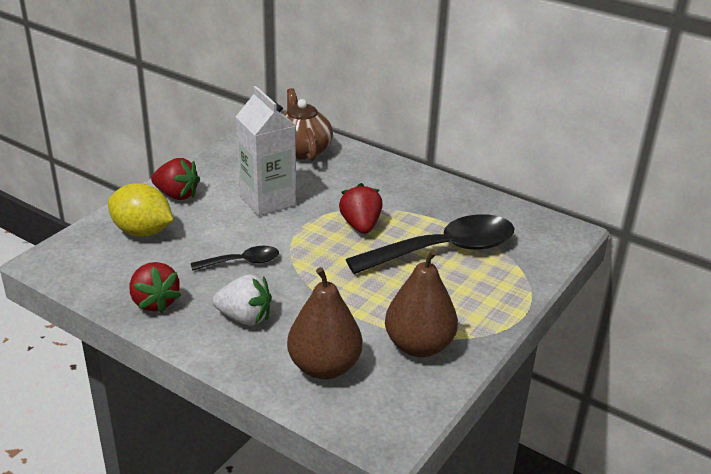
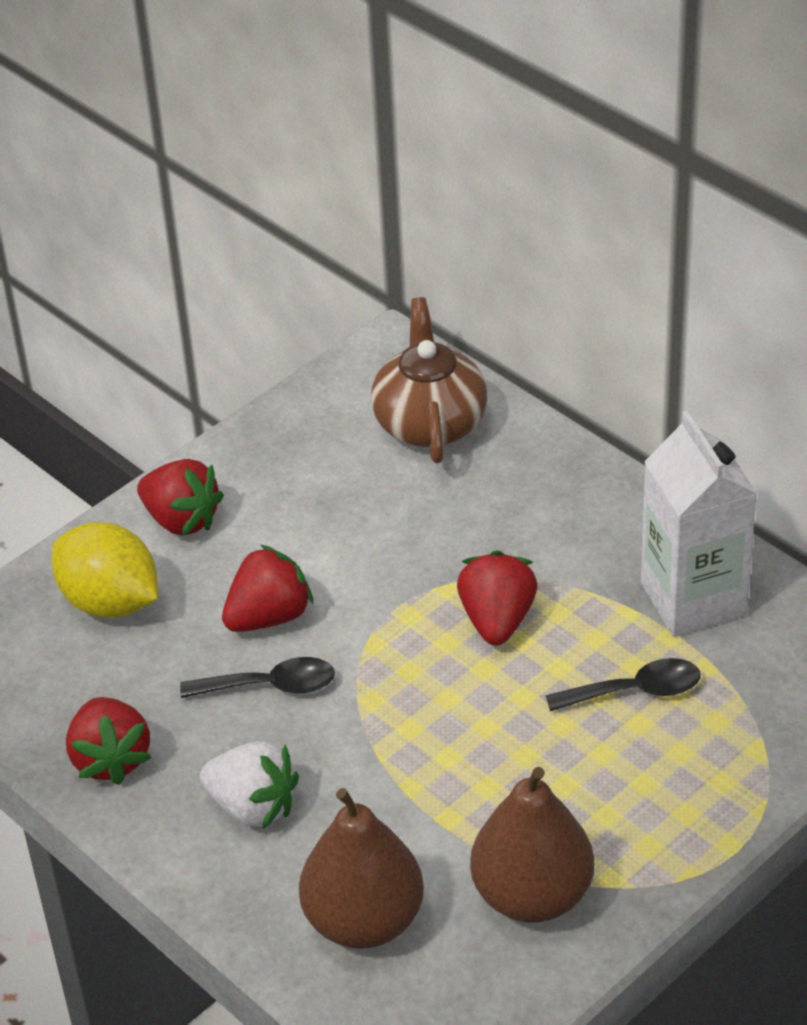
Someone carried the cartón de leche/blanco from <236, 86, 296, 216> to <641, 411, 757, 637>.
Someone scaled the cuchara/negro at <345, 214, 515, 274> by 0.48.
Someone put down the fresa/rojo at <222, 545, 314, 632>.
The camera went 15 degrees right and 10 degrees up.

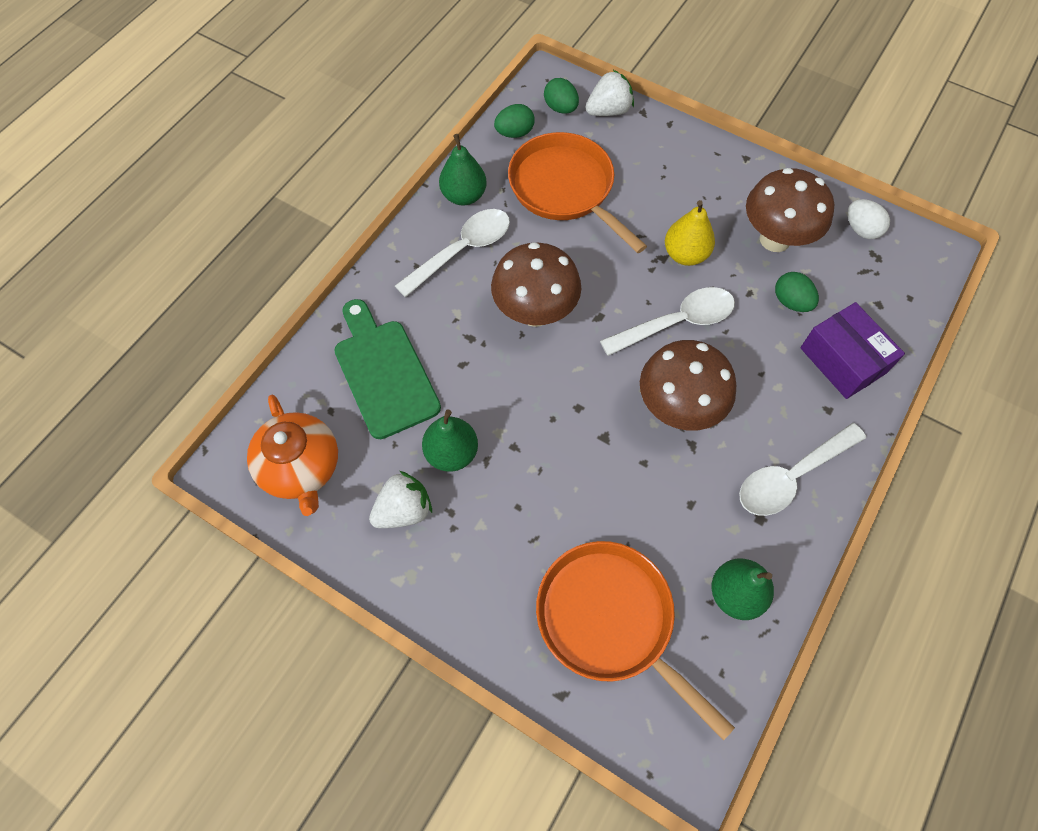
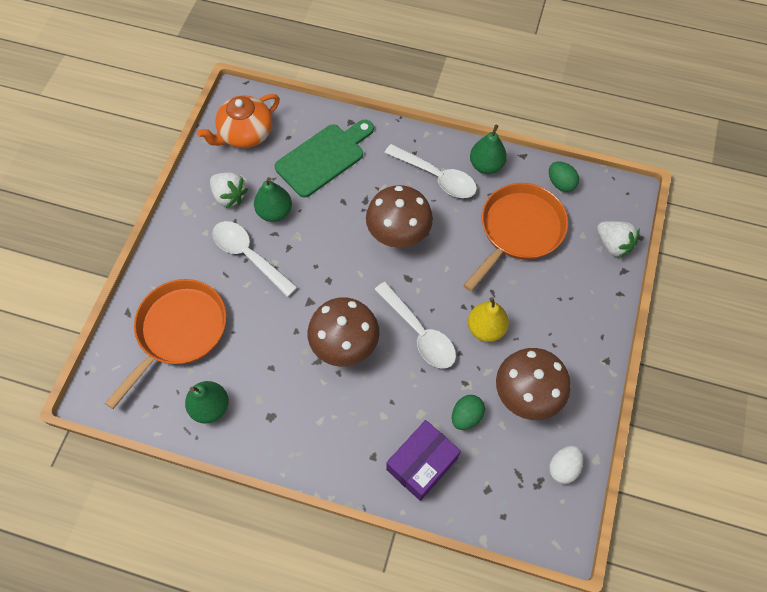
Someone took away the huevo/verde at <544, 78, 579, 114>.
Someone carried the cuchara/blanco from <739, 423, 866, 516> to <212, 221, 298, 297>.
The camera went 75 degrees right and 0 degrees up.

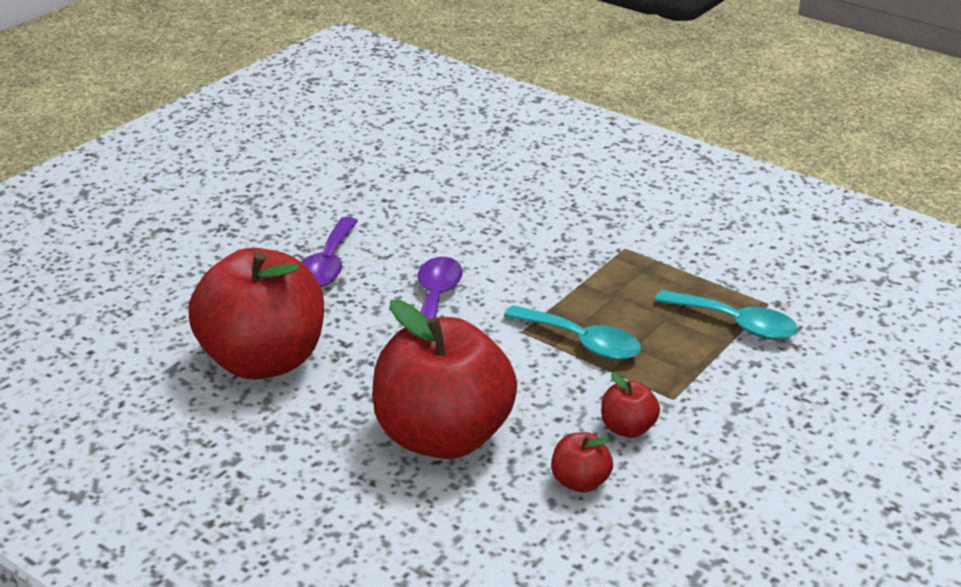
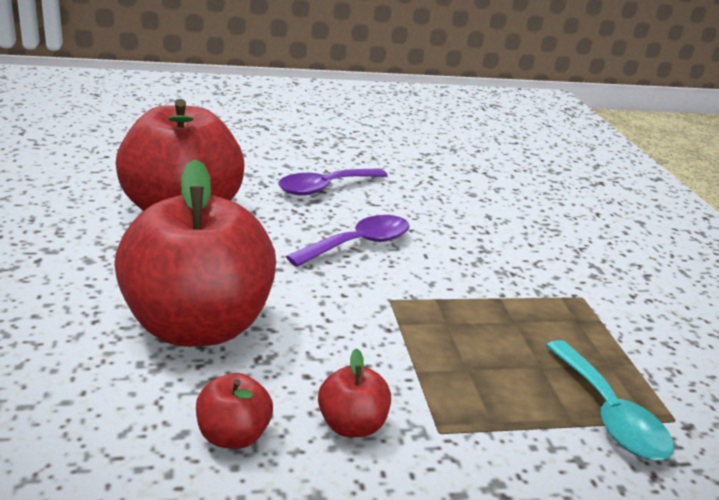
Someone took away the cuchara/turquesa at <504, 305, 641, 360>.
The camera went 40 degrees right and 5 degrees down.

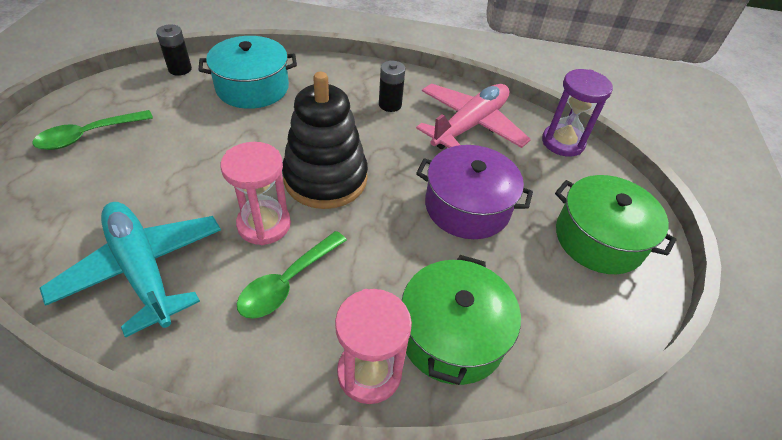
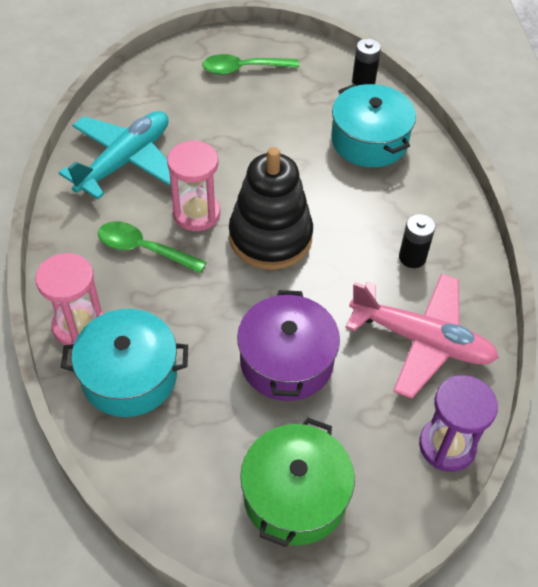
Someone rotated the cuchara/verde at <32, 110, 153, 150> by 45 degrees counterclockwise.
Someone repainted the olla/verde at <402, 255, 521, 385>, which became the olla/turquesa at <61, 309, 188, 417>.
The camera went 75 degrees right and 5 degrees up.

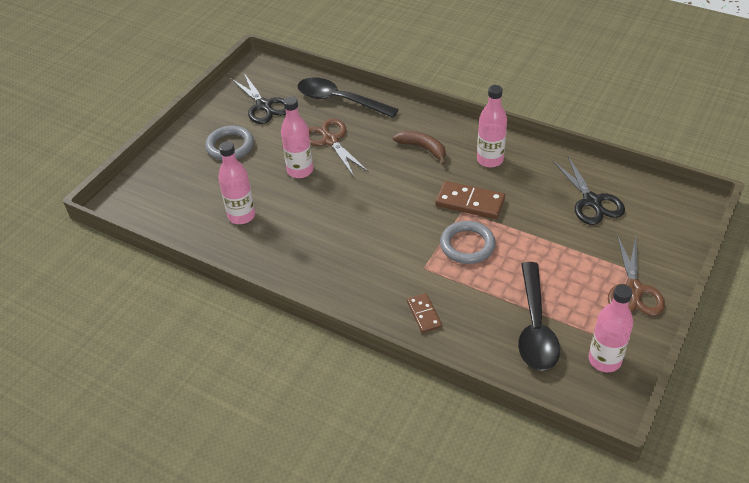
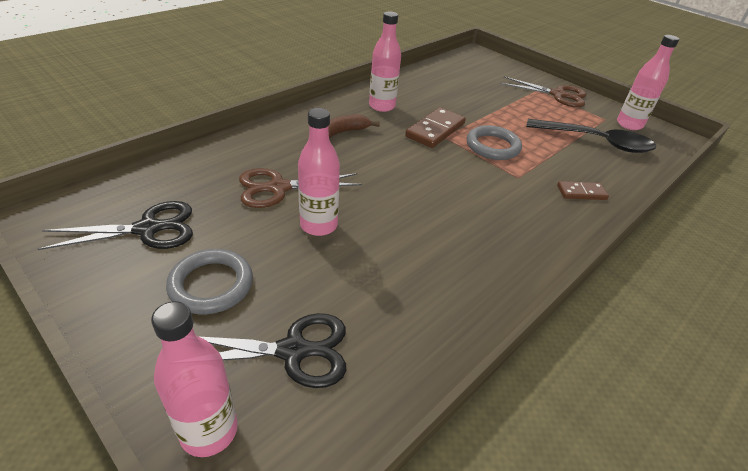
Someone carried the botella/rosa from <218, 141, 255, 224> to <151, 301, 238, 457>.
Someone took away the cuchara/negro at <298, 77, 399, 118>.
Someone carried the tijeras/negro from <553, 156, 625, 225> to <198, 313, 346, 388>.
The camera went 80 degrees left and 5 degrees down.

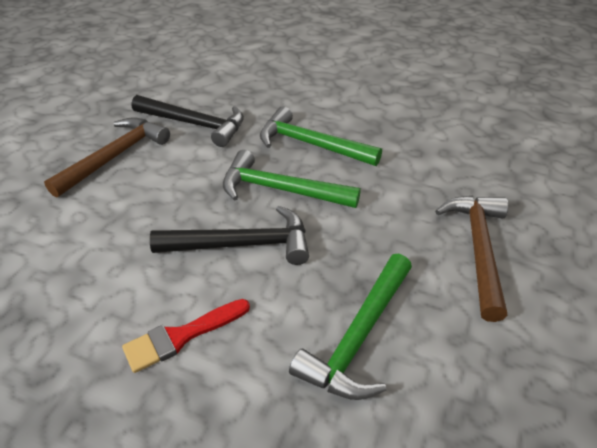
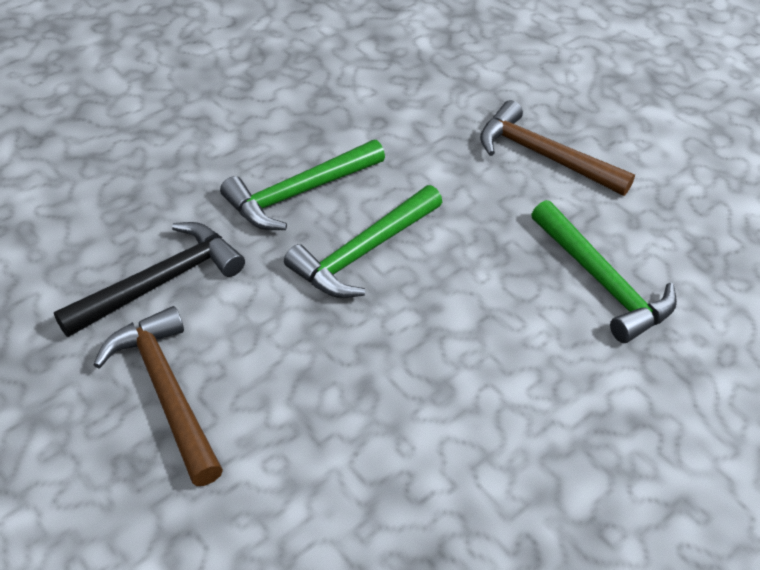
Someone took away the pincel/rojo at <122, 299, 250, 373>.
Someone took away the martillo/negro at <150, 206, 309, 265>.
The camera went 65 degrees left and 5 degrees up.

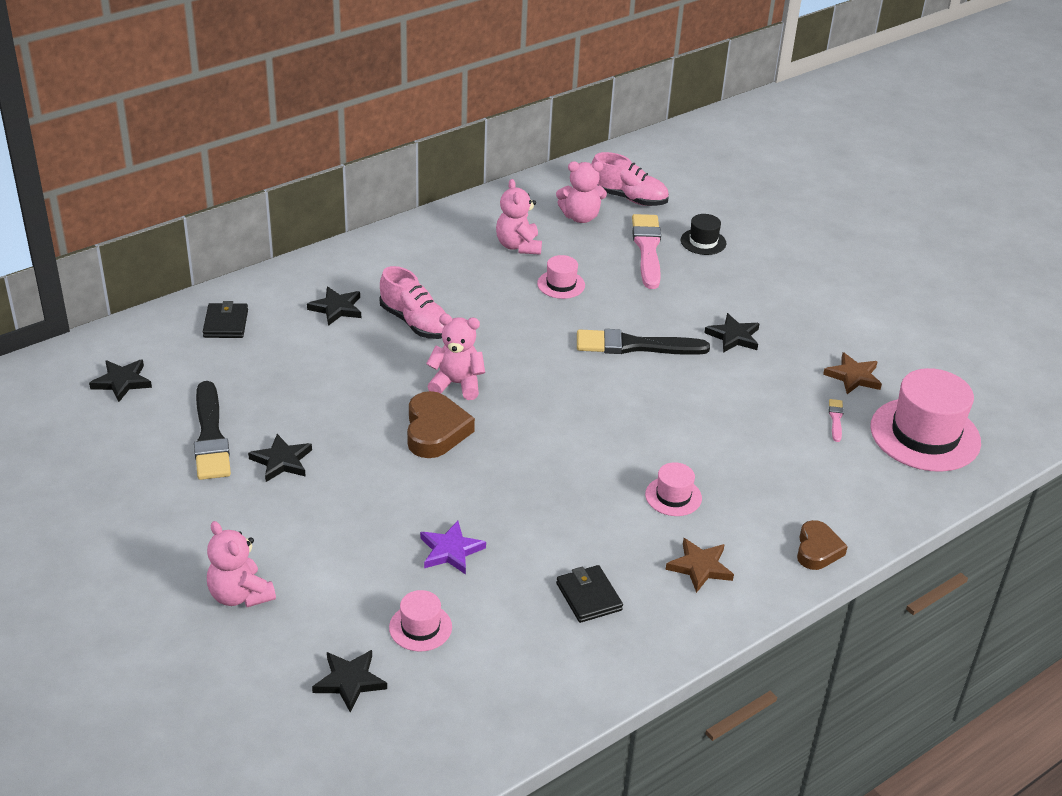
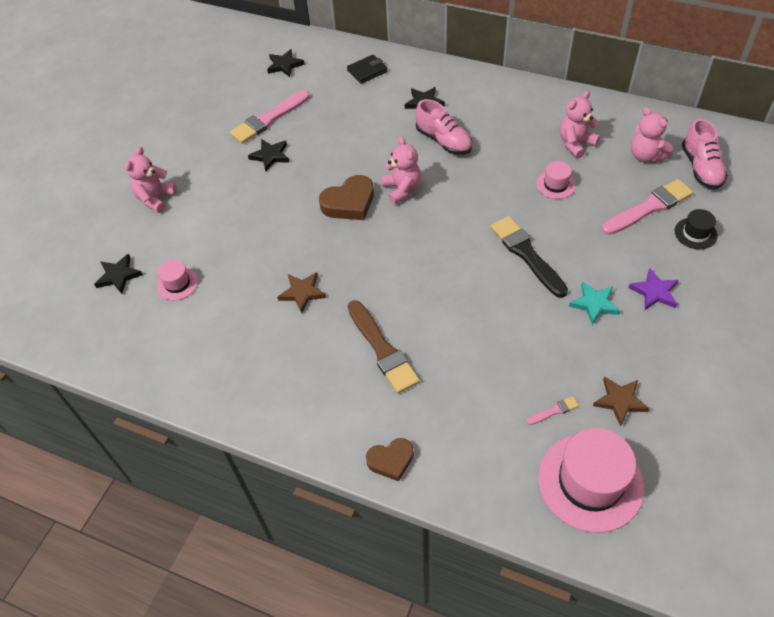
Someone repainted the pincel/negro at <194, 381, 231, 480>, which became the pincel/rosa at <230, 90, 310, 144>.
Someone rotated the zapato/rosa at <379, 266, 446, 339> by 60 degrees counterclockwise.
Someone carried the estrella/morado from <420, 521, 486, 575> to <628, 268, 679, 310>.
Someone took away the cartera/negro at <556, 565, 623, 623>.
Someone swapped the sombrero/rosa at <645, 462, 702, 516> for the pincel/marrón at <348, 300, 420, 393>.
Someone carried the estrella/marrón from <665, 538, 734, 593> to <277, 272, 326, 313>.
Someone repainted the estrella/negro at <704, 313, 760, 353>, which became the estrella/turquesa at <569, 281, 621, 325>.
The camera went 65 degrees right and 15 degrees up.

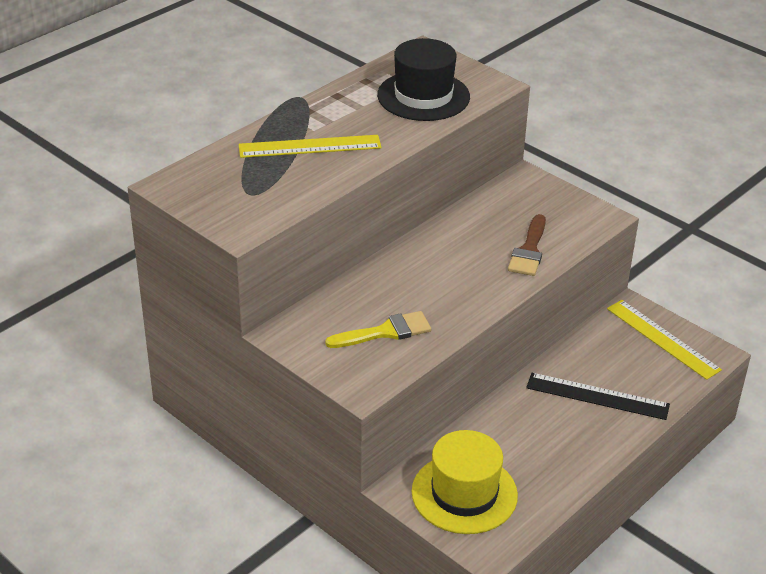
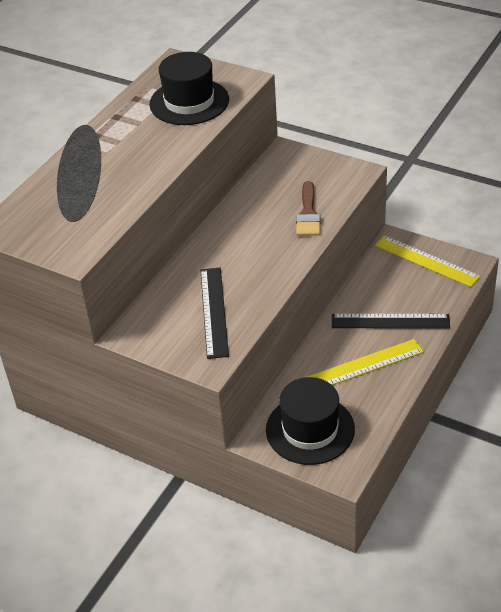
Someone carried the regla/amarillo from <239, 135, 382, 158> to <307, 339, 424, 385>.
Someone swapped the pincel/amarillo at <325, 311, 431, 348> for the regla/negro at <201, 268, 229, 359>.
Someone repainted the sombrero/amarillo at <412, 430, 518, 534>, which became the sombrero/negro at <266, 377, 355, 465>.
The camera went 10 degrees left and 5 degrees up.

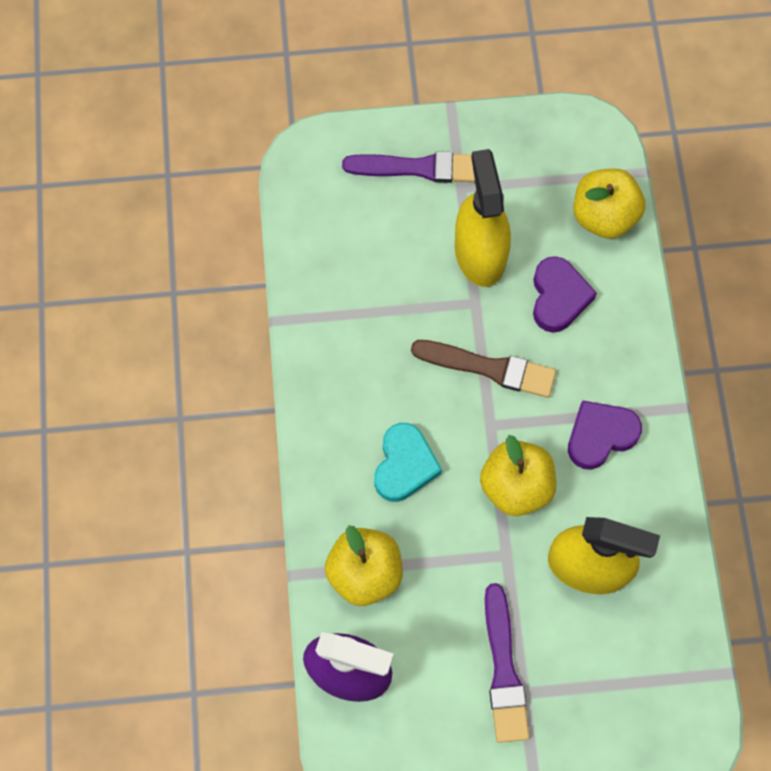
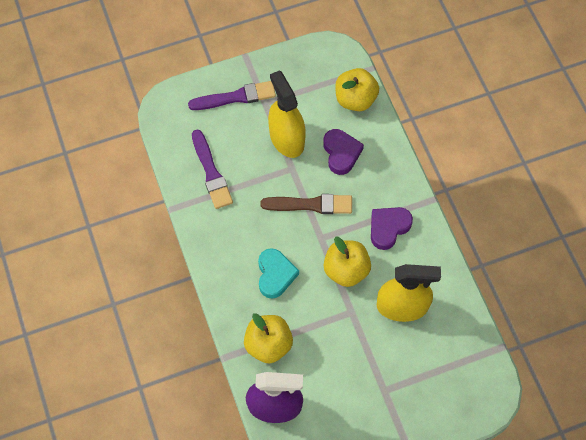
Someone carried the pincel/morado from <485, 583, 530, 743> to <192, 130, 233, 209>.
The camera went 15 degrees left and 5 degrees down.

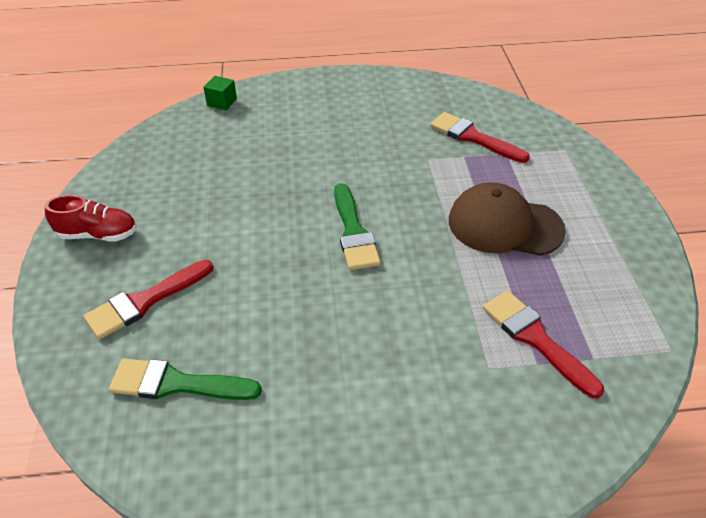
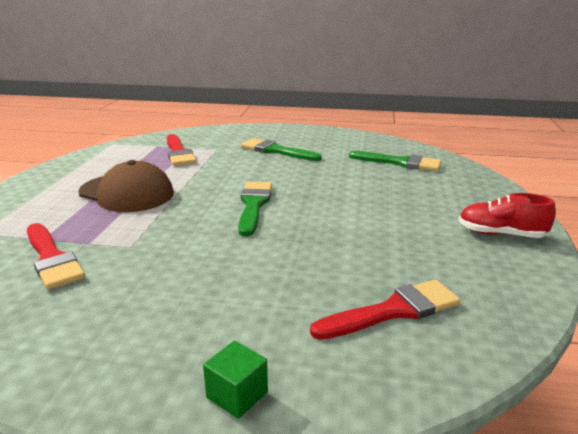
Someone carried the pincel/rojo from <84, 260, 213, 339> to <310, 280, 460, 340>.
Someone carried the cubo/verde from <203, 76, 237, 110> to <203, 341, 268, 419>.
Someone put down the pincel/verde at <241, 138, 322, 161>.
The camera went 165 degrees left and 20 degrees down.

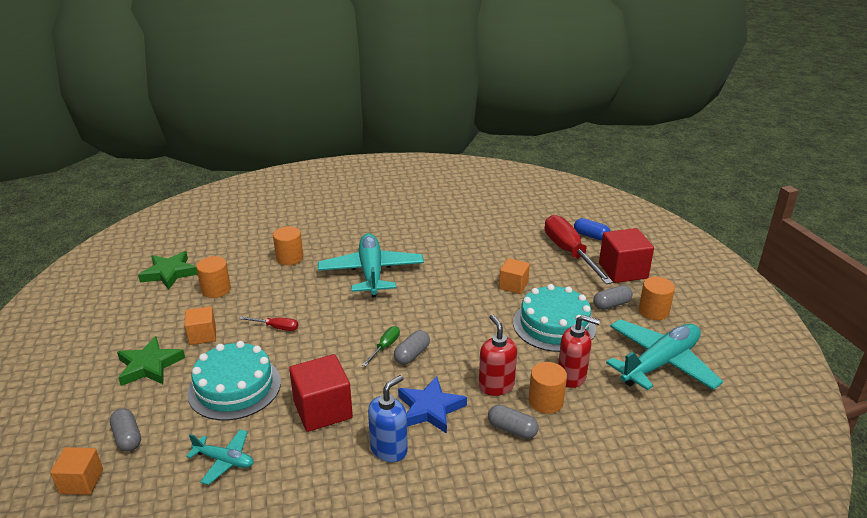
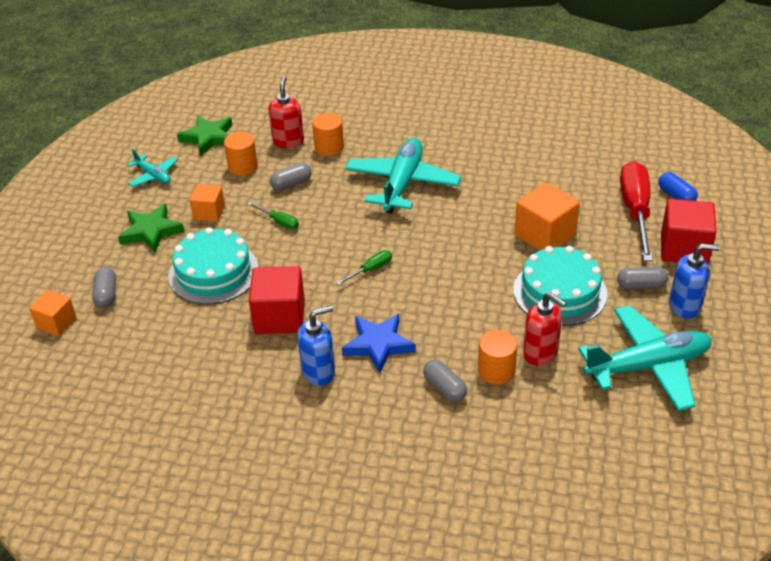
Someone carried the avión/turquesa from <186, 429, 254, 485> to <127, 149, 178, 187>.
Someone repainted the destornillador/rojo at <239, 317, 298, 331>, which became the destornillador/verde at <248, 202, 299, 229>.
Someone carried the cápsula/gris from <394, 330, 430, 365> to <270, 163, 312, 191>.
Someone carried the dispensador de jabón/rojo from <479, 314, 517, 396> to <269, 76, 304, 148>.
Someone scaled the cubo/naranja at <499, 258, 530, 294> by 1.64.
Someone swapped the cilindro/naranja at <639, 277, 675, 320> for the dispensador de jabón/azul at <669, 244, 720, 319>.
The camera went 25 degrees right and 10 degrees up.

